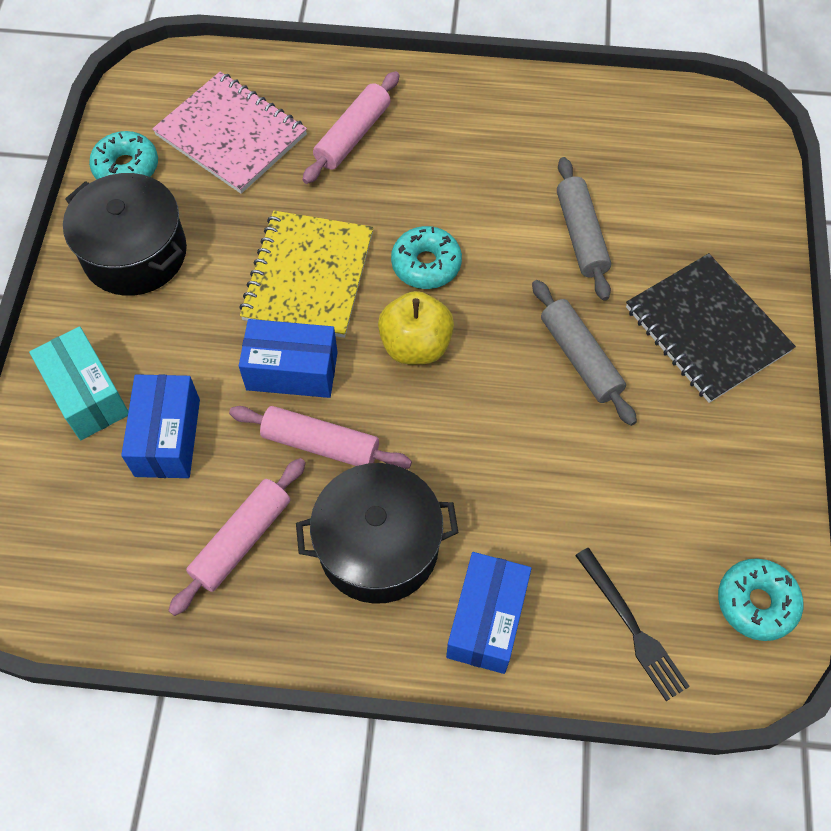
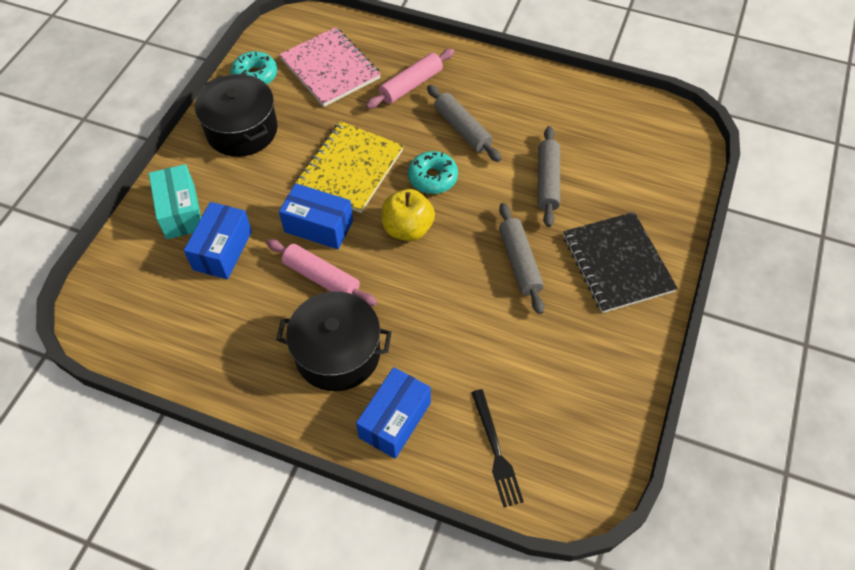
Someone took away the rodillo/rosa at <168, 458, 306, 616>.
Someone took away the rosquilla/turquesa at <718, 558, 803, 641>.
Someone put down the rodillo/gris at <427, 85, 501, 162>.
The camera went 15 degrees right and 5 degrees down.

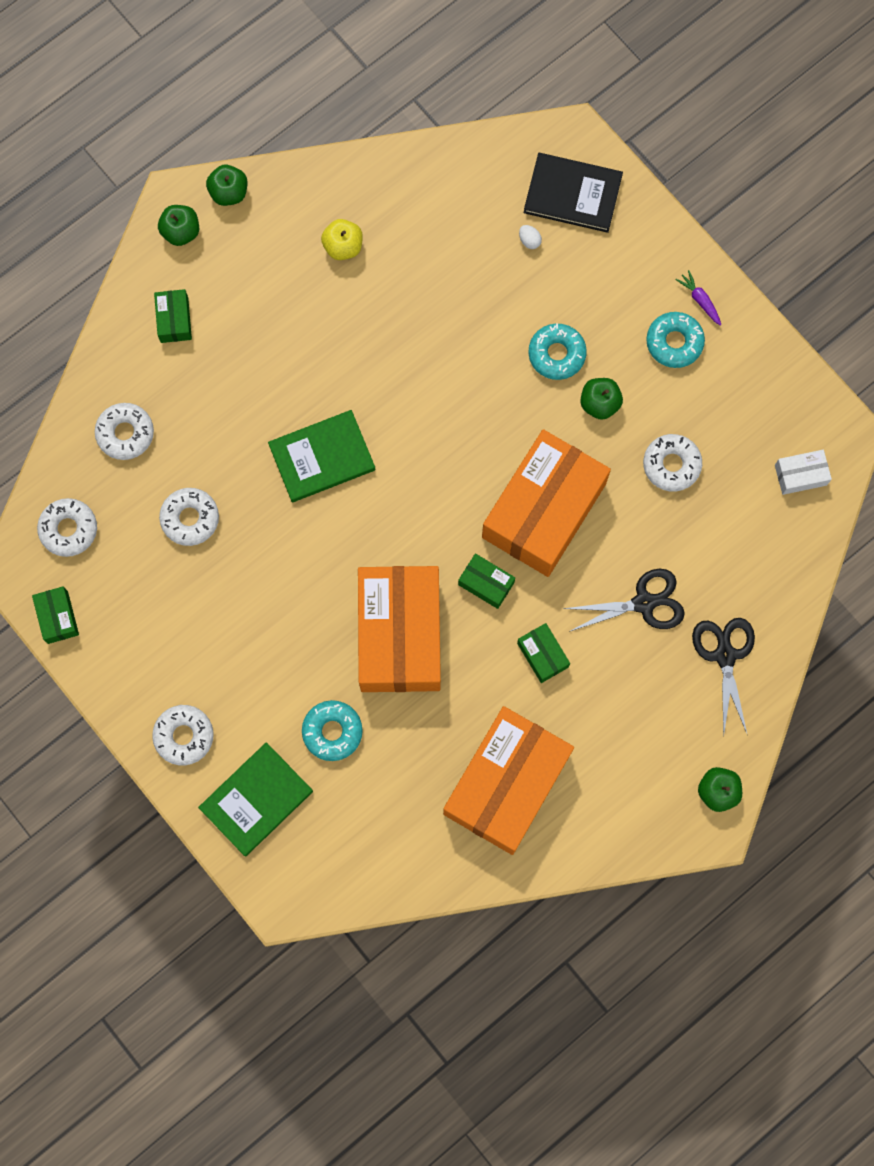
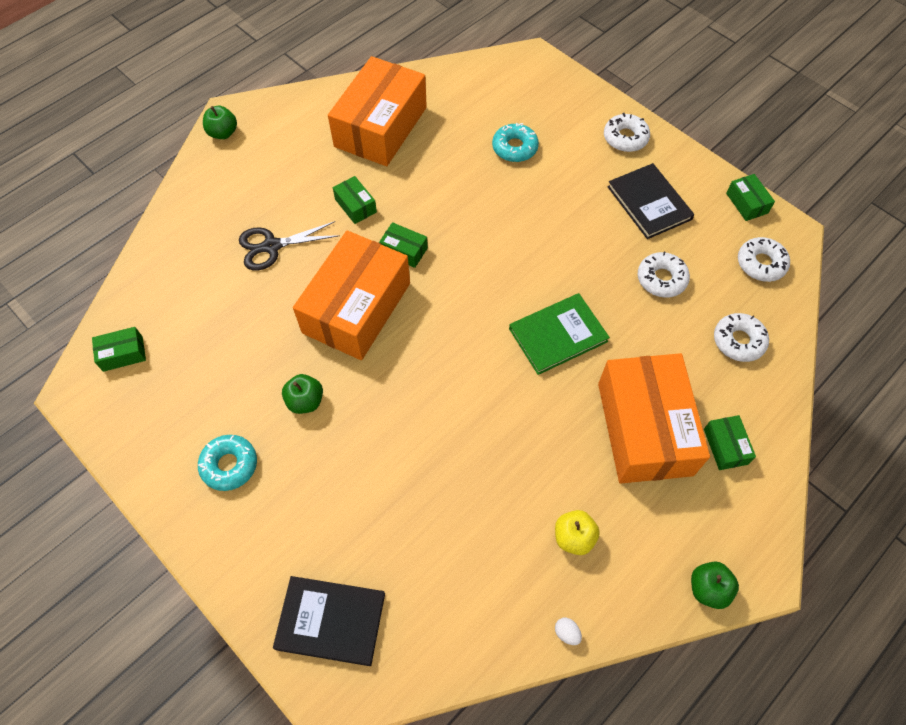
Someone took away the manzana/verde at <158, 205, 199, 246>.
Someone took away the libro/verde at <198, 742, 313, 857>.
Someone carried the caja/naranja from <358, 566, 441, 692> to <598, 353, 710, 484>.
Someone carried the huevo/blanco from <519, 225, 542, 249> to <555, 618, 582, 645>.
Someone took away the rosquilla/turquesa at <528, 324, 587, 380>.
Someone took away the rosquilla/blanco at <643, 434, 702, 492>.
Someone took away the zanahoria/morado at <676, 270, 721, 326>.
Someone took away the tijeras/negro at <692, 618, 755, 736>.
Someone repainted the caja/blanco at <775, 450, 832, 495>, which became the caja/verde at <92, 327, 146, 372>.
Someone put down the libro/negro at <607, 163, 694, 239>.
The camera went 175 degrees right and 15 degrees down.

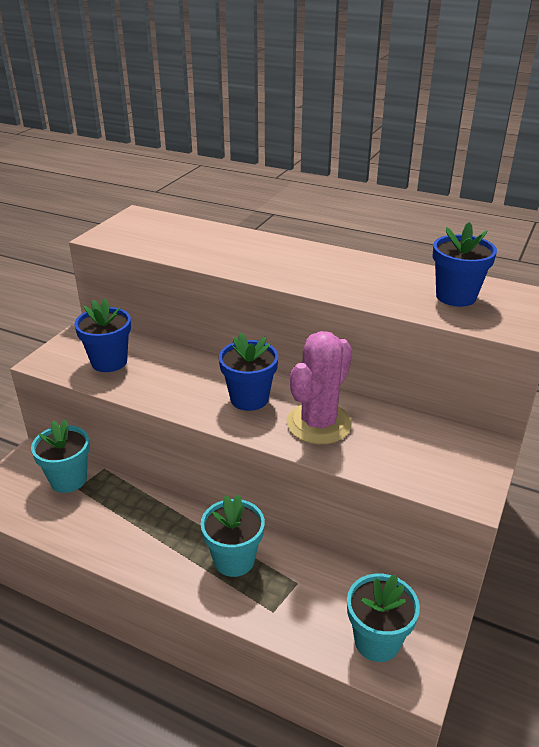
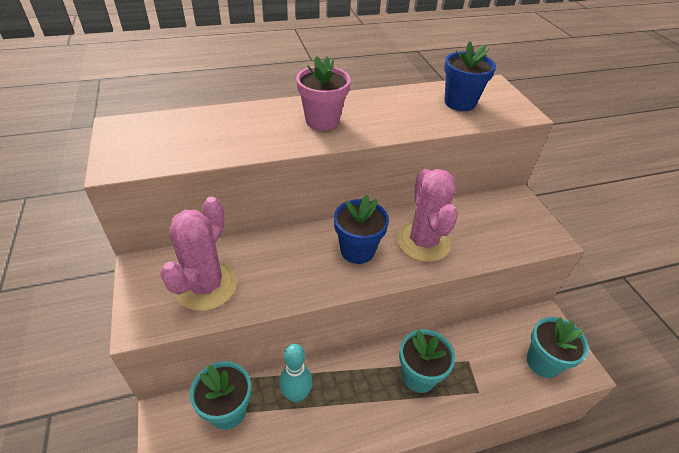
Someone swapped the maceta/azul at <74, 298, 131, 372> for the cactus/rosa at <160, 197, 237, 311>.
Someone put down the bolo/turquesa at <279, 344, 312, 403>.
Someone put down the maceta/rosa at <296, 56, 351, 131>.
The camera went 45 degrees left and 10 degrees up.

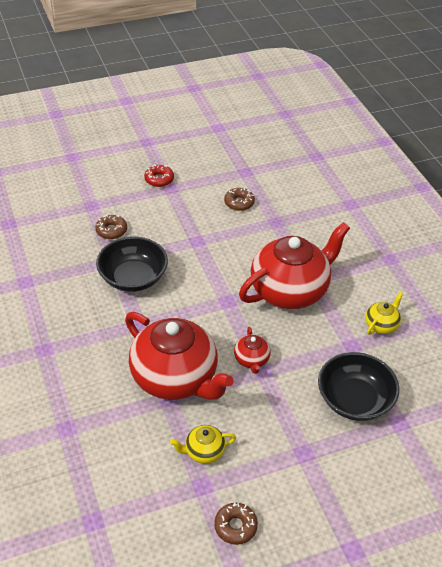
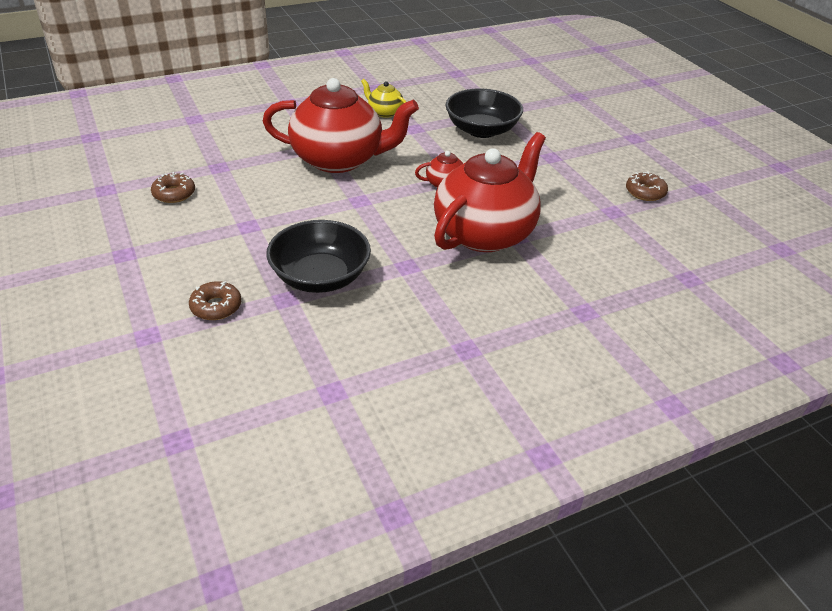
Someone took away the rosquilla/rojo at <144, 165, 174, 187>.
Someone took away the tetera/amarillo at <170, 425, 236, 464>.
Someone rotated the tetera/rojo at <239, 222, 350, 309> by 135 degrees clockwise.
The camera went 95 degrees left and 5 degrees down.

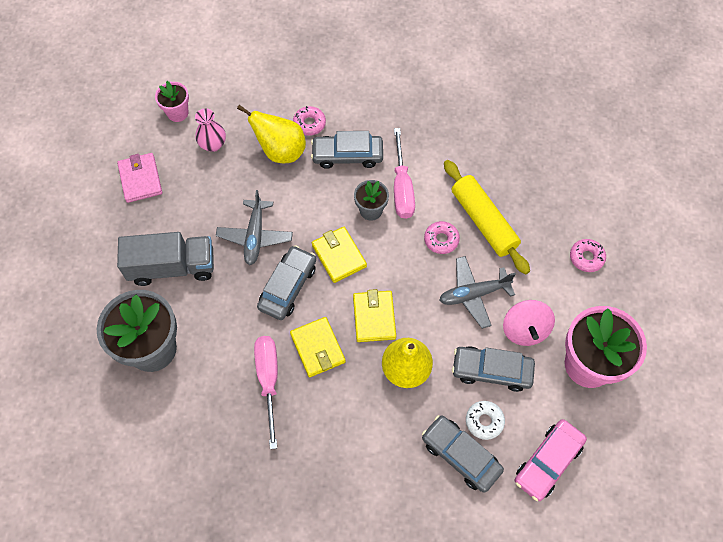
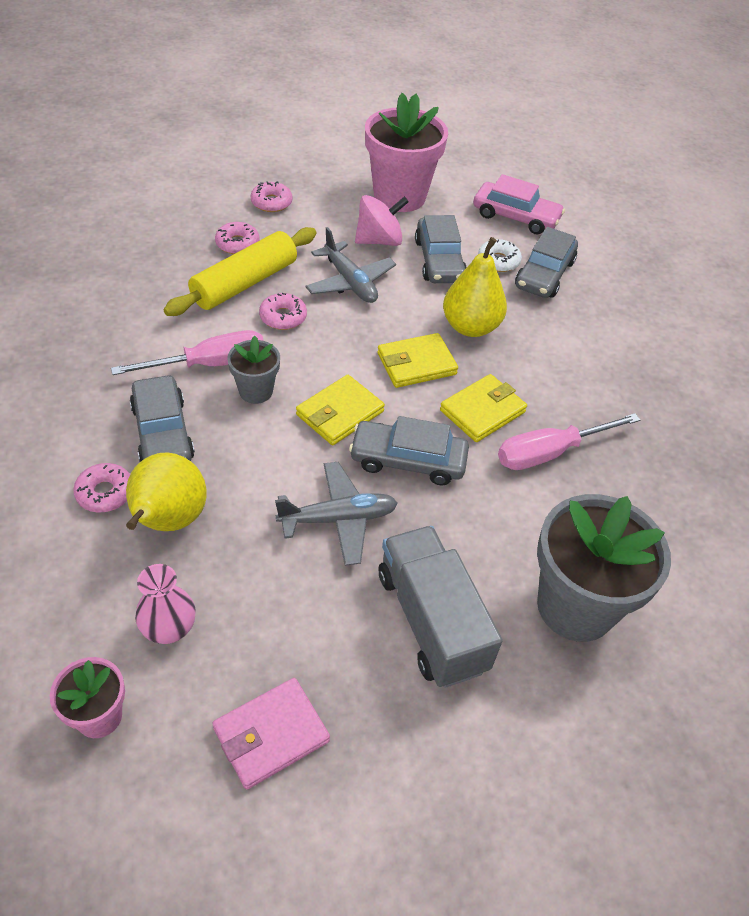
Someone put down the rosquilla/rosa at <215, 222, 260, 254>.
The camera went 110 degrees left and 15 degrees down.

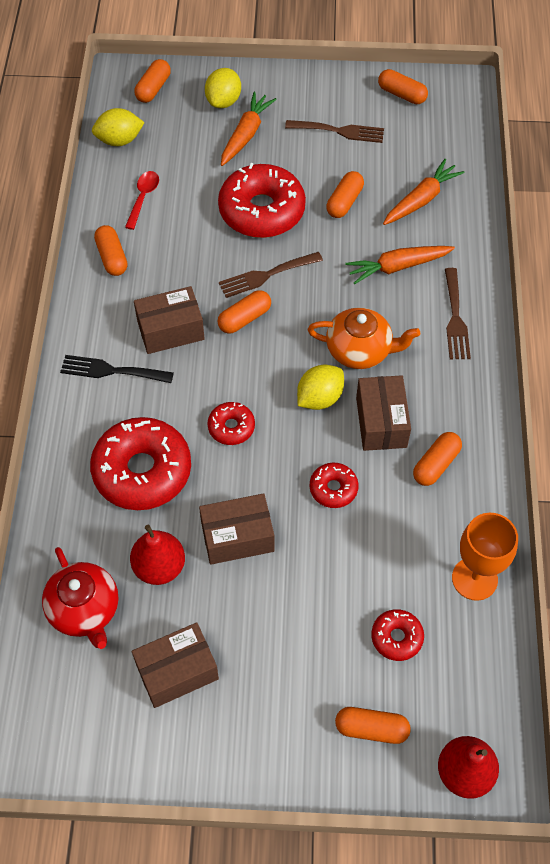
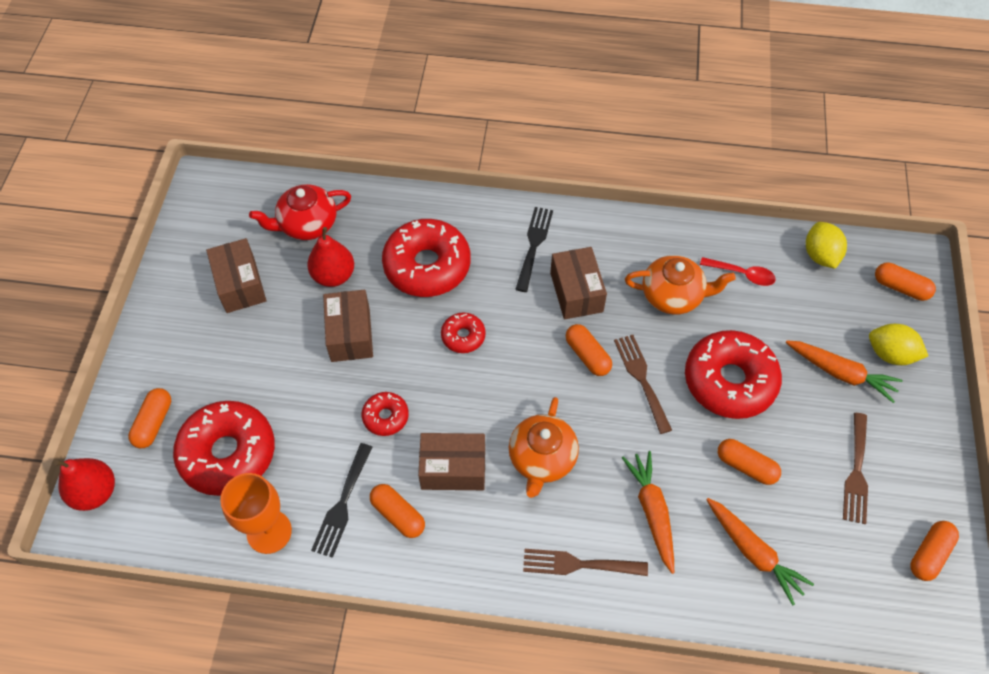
Someone took away the cápsula/naranja at <94, 225, 127, 276>.
Someone took away the limón/amarillo at <297, 365, 344, 410>.
Someone scaled the rosquilla/rojo at <371, 609, 424, 661> by 2.06.
Someone put down the tenedor/negro at <311, 443, 373, 558>.
Someone put down the tetera/naranja at <625, 255, 736, 315>.
The camera went 95 degrees right and 0 degrees up.

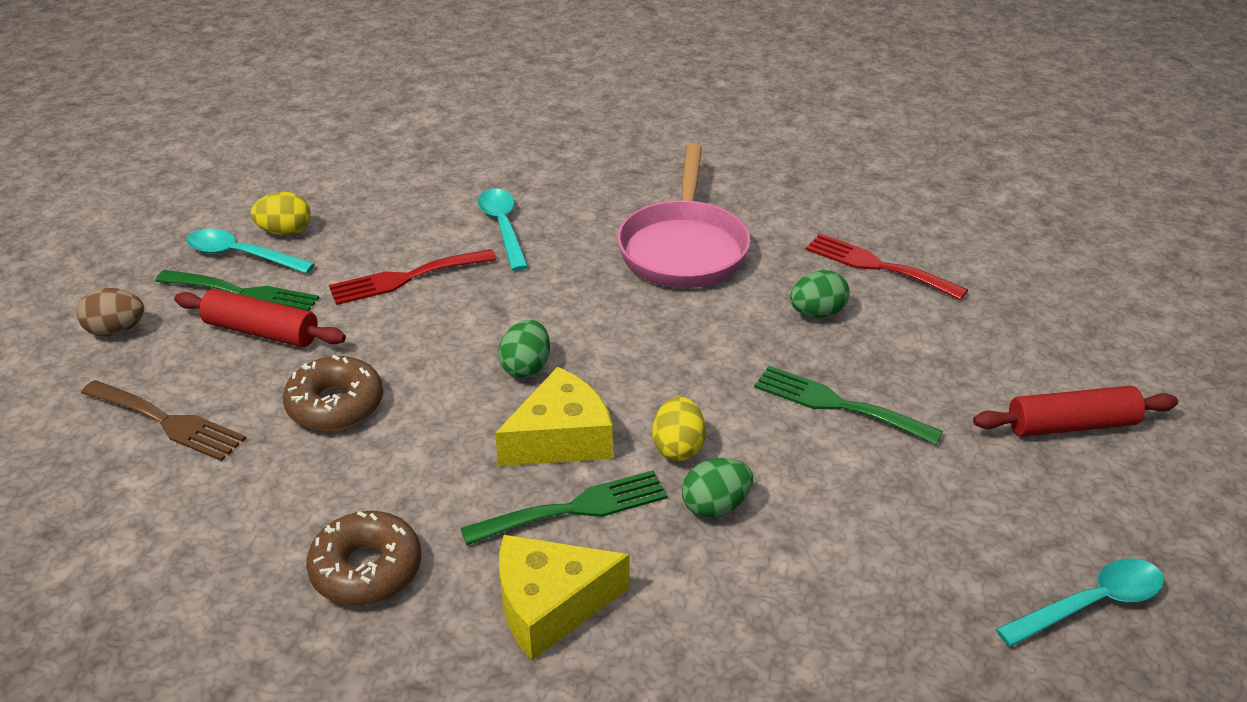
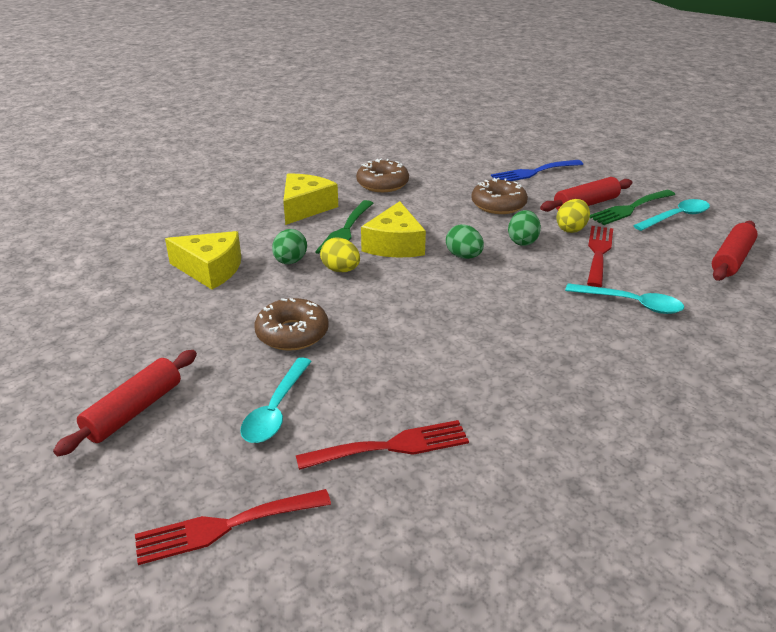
Someone took away the huevo/marrón at <77, 288, 144, 336>.
Someone repainted the tenedor/marrón at <81, 380, 246, 461>, which became the tenedor/azul at <491, 160, 583, 181>.
Someone carried the huevo/amarillo from <251, 192, 311, 235> to <556, 199, 590, 233>.
Someone took away the sartén/rosa at <617, 143, 751, 288>.
Someone swapped the tenedor/verde at <754, 366, 943, 445> for the rosquilla/marrón at <255, 298, 329, 351>.
Someone carried the huevo/verde from <790, 270, 850, 318> to <508, 210, 541, 246>.
Someone carried the cuchara/turquesa from <996, 558, 1164, 647> to <240, 357, 312, 443>.
Someone put down the tenedor/rojo at <135, 489, 331, 565>.
Someone put down the queso/amarillo at <165, 231, 241, 289>.
Someone put down the rodillo/rojo at <712, 221, 758, 281>.
The camera went 130 degrees right and 5 degrees down.

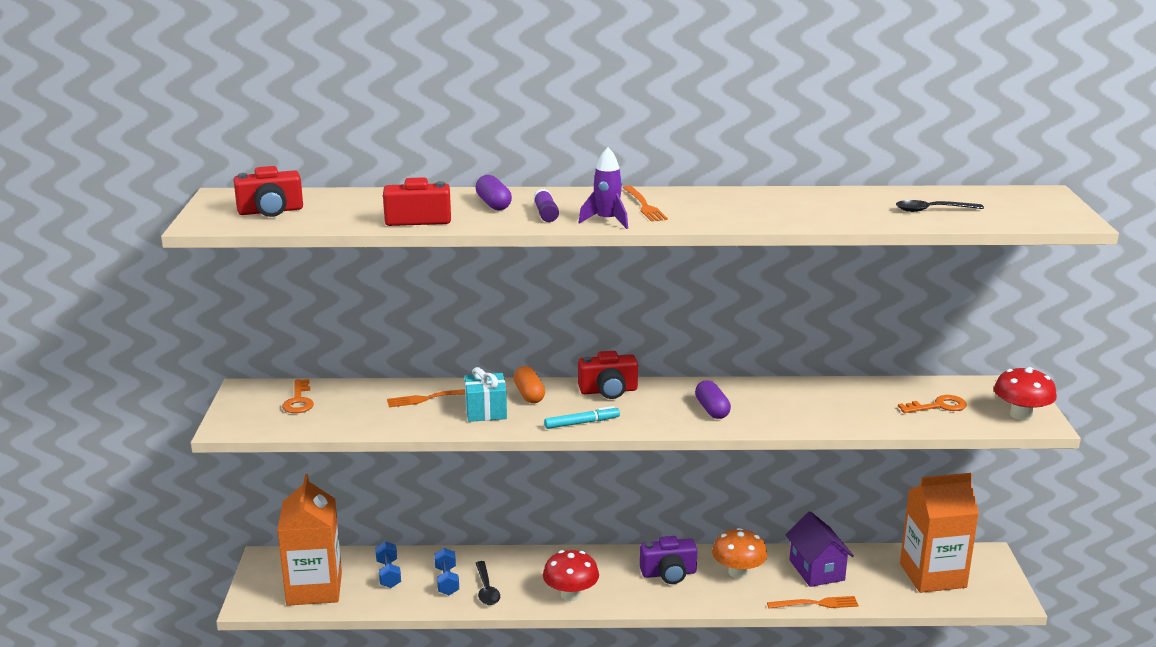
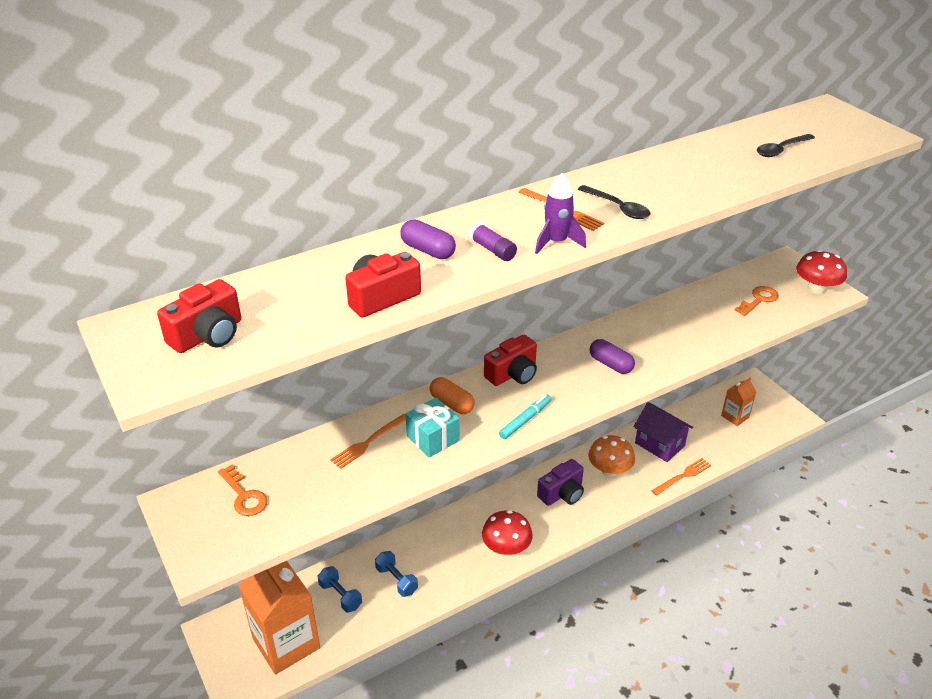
Someone carried the cuchara/negro from <476, 561, 500, 605> to <578, 185, 650, 219>.
Someone scaled the cartón de leche/naranja at <900, 473, 979, 593> by 0.51.
The camera went 30 degrees left and 15 degrees up.

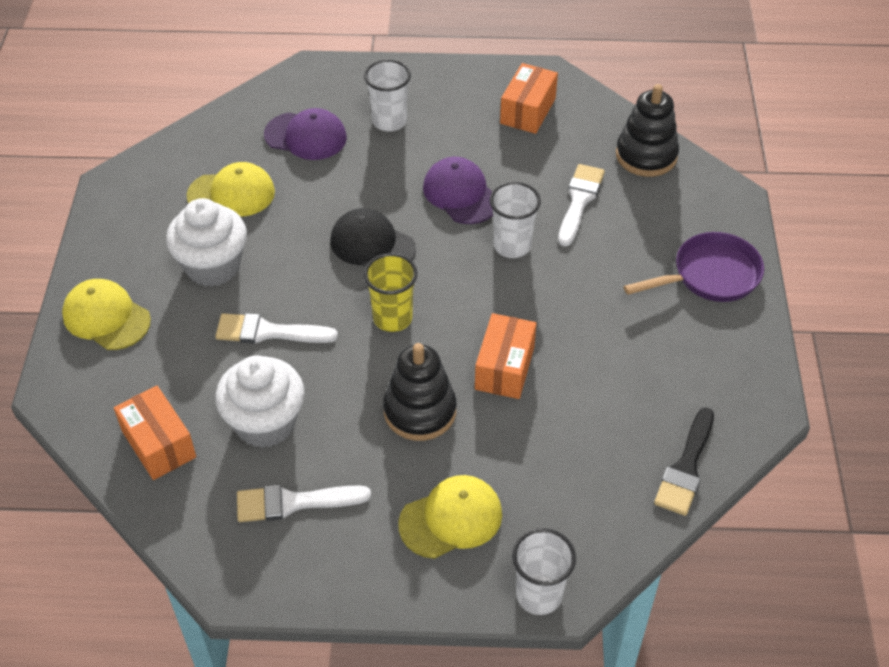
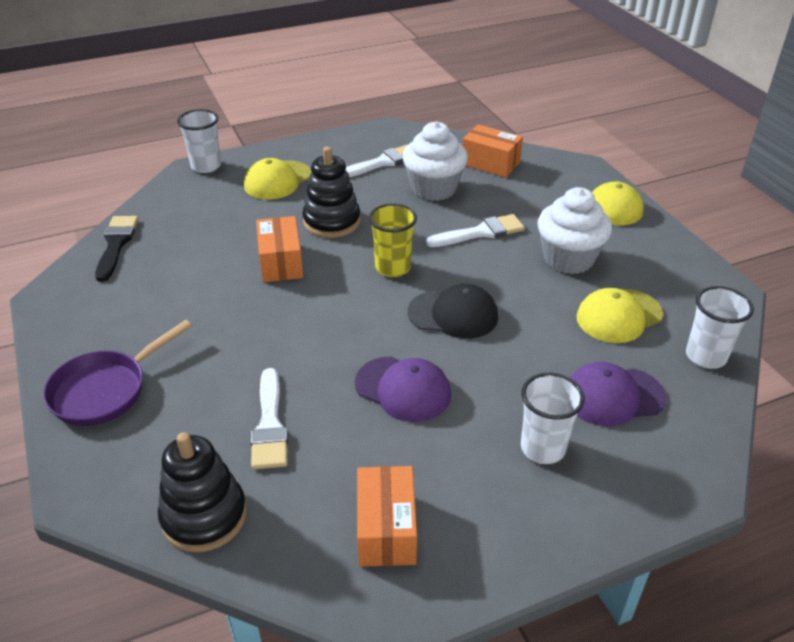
Someone carried the vaso/blanco from <490, 182, 541, 258> to <686, 286, 754, 369>.
The camera went 155 degrees right and 10 degrees down.

